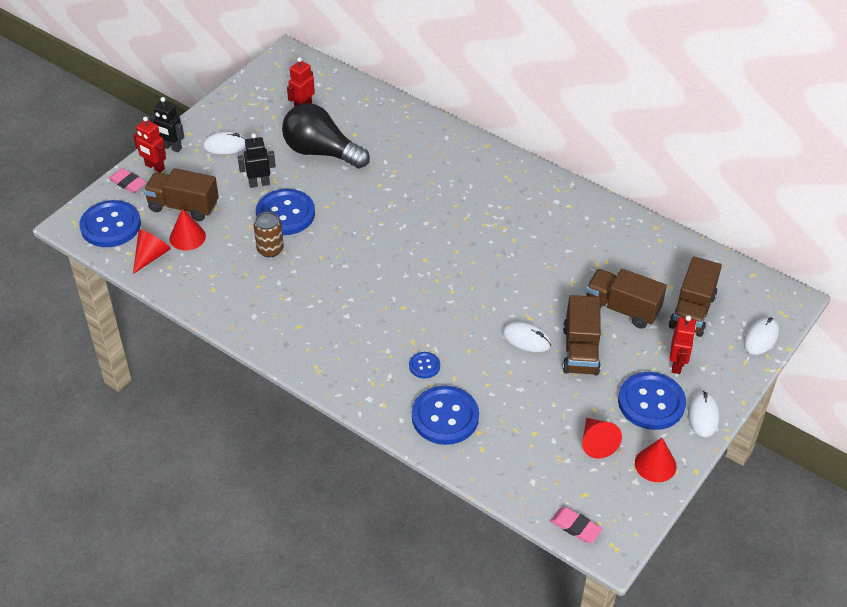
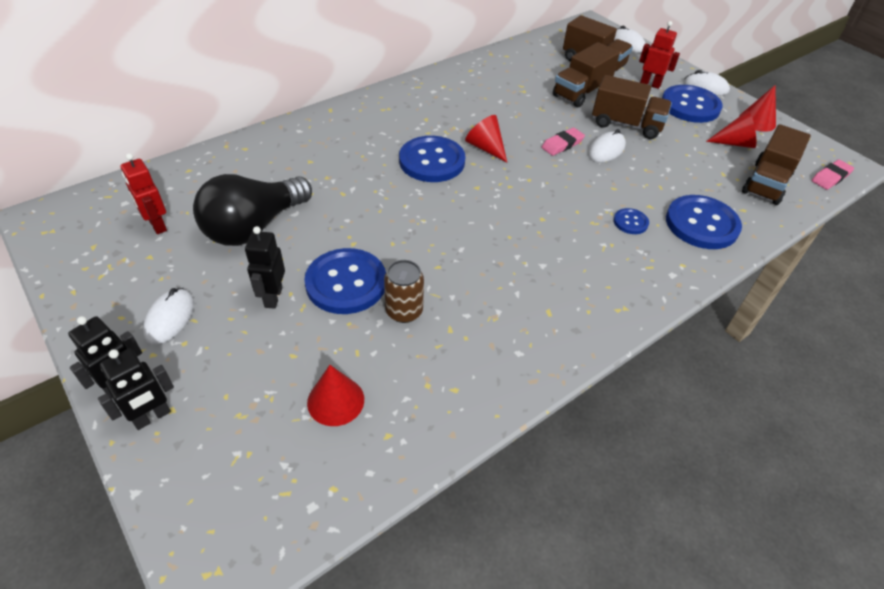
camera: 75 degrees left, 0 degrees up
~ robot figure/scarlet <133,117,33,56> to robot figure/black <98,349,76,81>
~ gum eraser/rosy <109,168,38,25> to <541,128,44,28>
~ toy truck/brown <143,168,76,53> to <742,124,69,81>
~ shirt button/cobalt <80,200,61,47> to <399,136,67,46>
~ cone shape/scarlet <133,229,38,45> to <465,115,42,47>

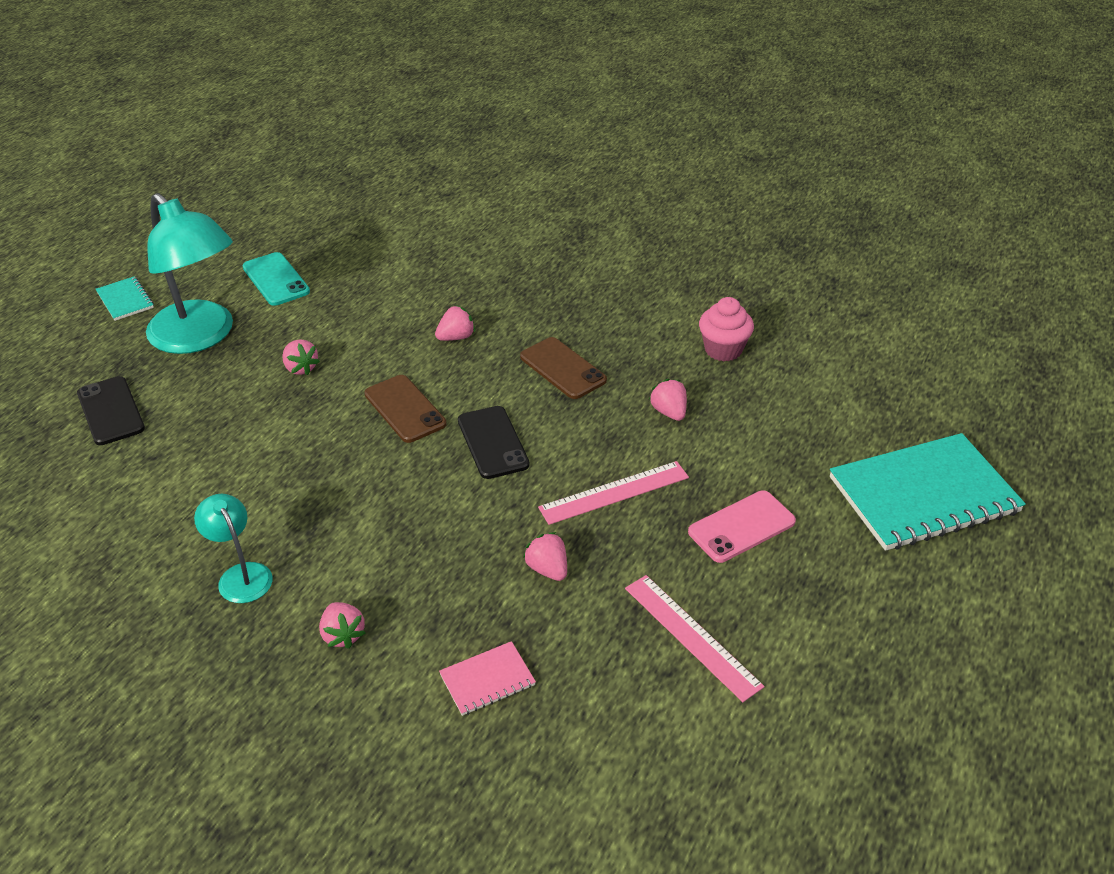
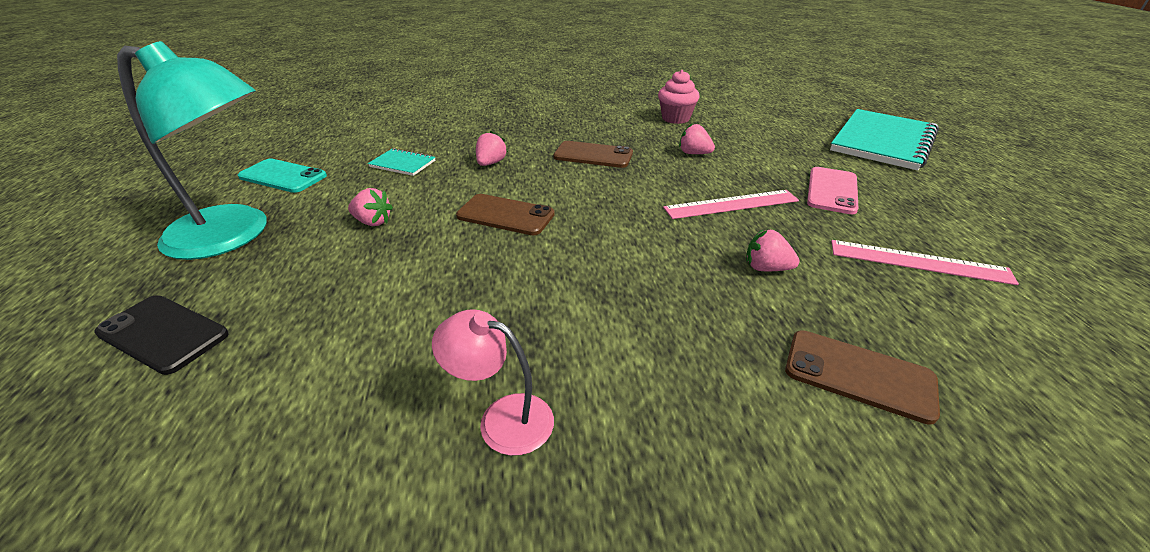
camera: 35 degrees left, 5 degrees down
~ notepad/teal <96,276,58,45> to <368,148,67,28>
- mobile phone/black <458,406,72,73>
~ measuring stick/rosy <538,461,151,64> = <663,190,136,29> 45 degrees clockwise
~ desk lamp/teal <194,494,79,109> to desk lamp/rosy <432,309,122,147>
- berry/rosy <319,602,46,47>
~ notepad/rosy <439,641,97,75> to mobile phone/brown <785,330,155,95>

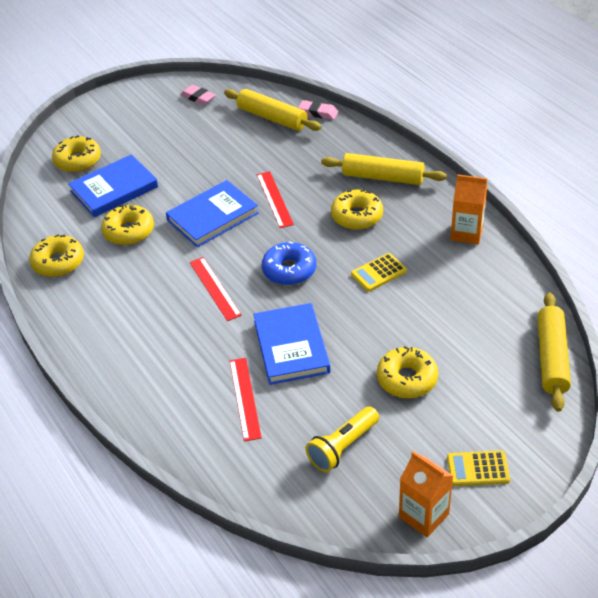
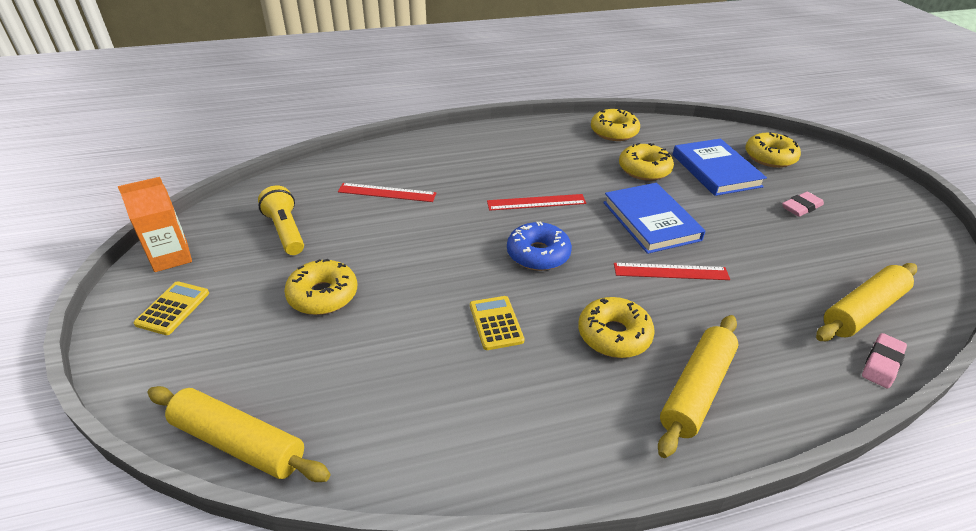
camera: 105 degrees right, 5 degrees down
~ gum eraser/rosy <180,85,36,20> to <782,192,42,25>
- milk carton/orange-coloured <450,174,37,70>
- book/cobalt <253,303,78,82>

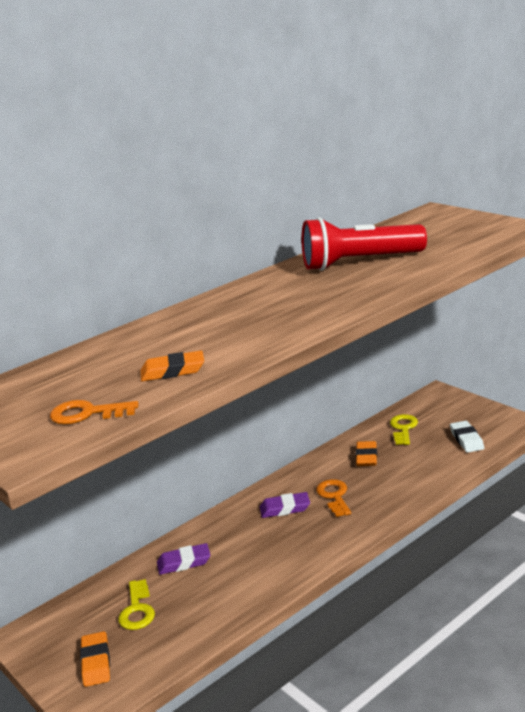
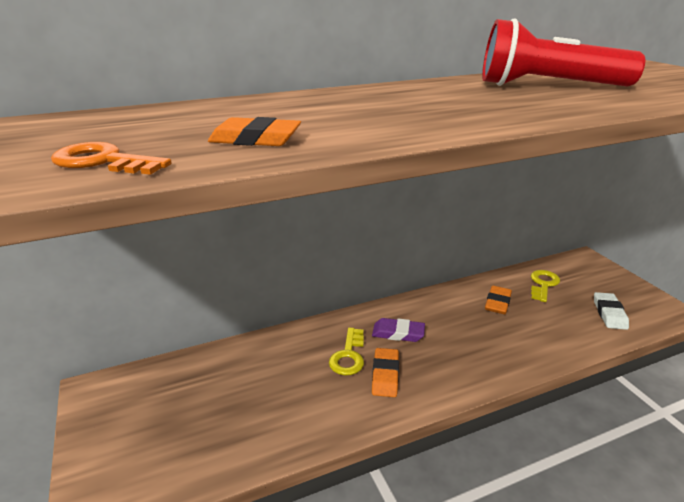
camera: 15 degrees right, 5 degrees up
- door key/orange-coloured <316,479,35,38>
- gum eraser/purple <157,543,53,32>
~ door key/golden <118,579,37,51> to <329,328,35,47>
~ gum eraser/orange-coloured <80,631,30,56> to <372,348,27,49>

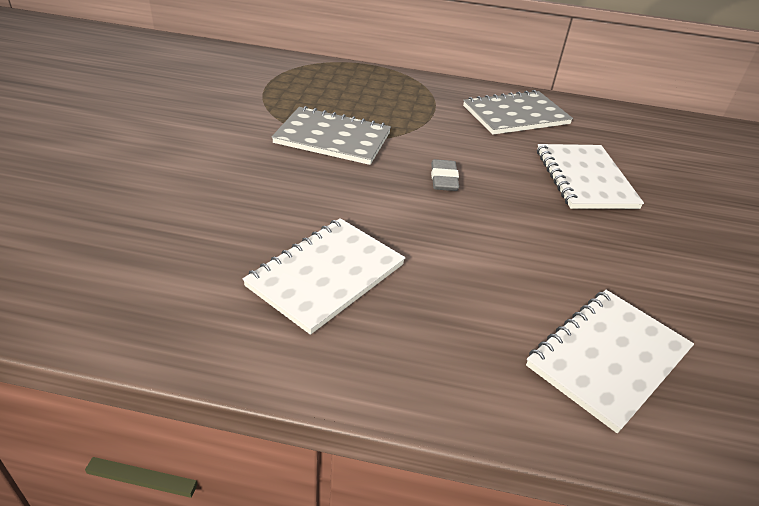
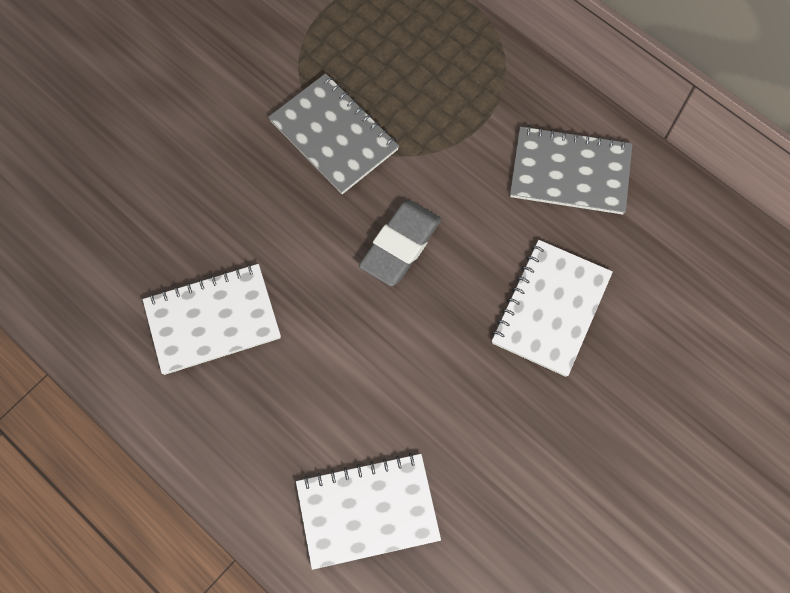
camera: 35 degrees right, 30 degrees up
~ gum eraser/ash-grey <431,159,28,32> = <359,200,82,86> x1.59

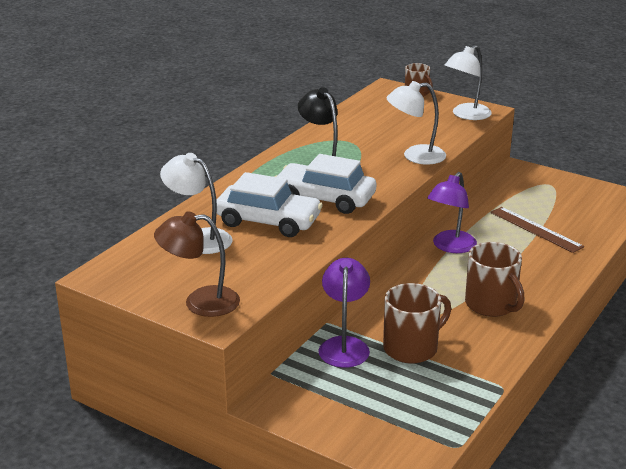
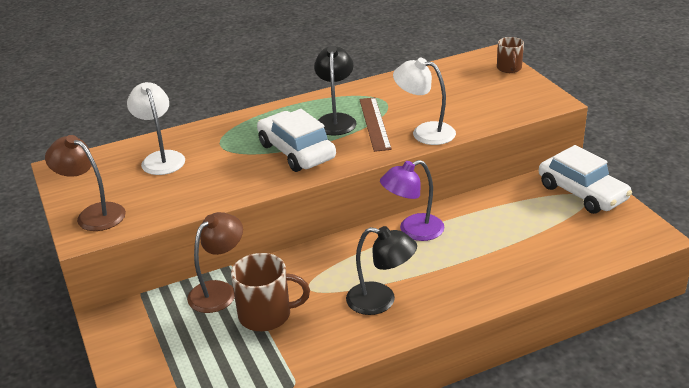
camera: 35 degrees right, 5 degrees up
- desk lamp/white <445,45,47,75>
~ toy car/white <217,172,106,65> to <539,145,93,69>
~ measuring stick/brown <490,207,94,46> to <359,97,33,55>
~ mug/brown <465,242,60,75> to desk lamp/black <346,226,71,89>
~ desk lamp/purple <318,258,52,110> to desk lamp/brown <187,212,56,101>

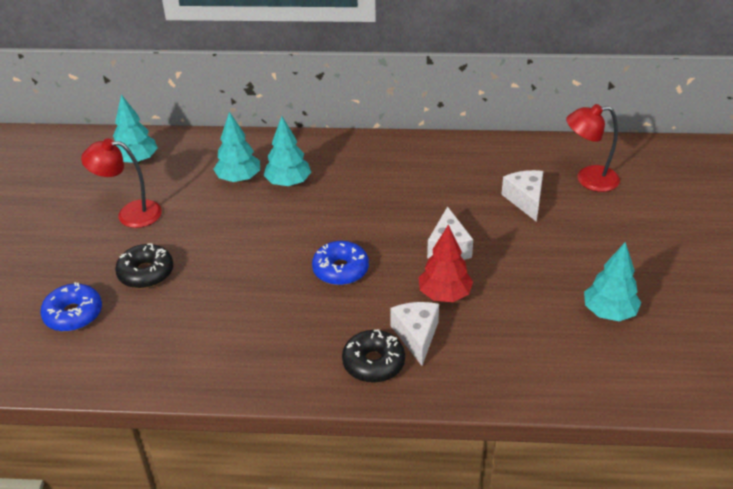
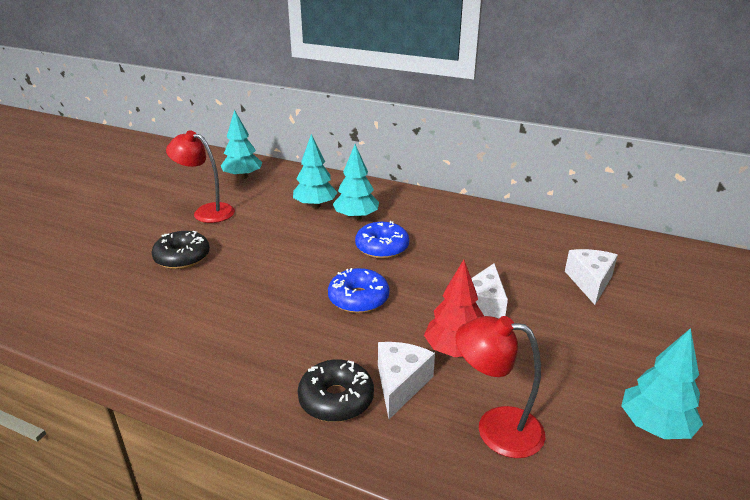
camera: 20 degrees right, 10 degrees down
~ desk lamp/scarlet <566,104,54,88> to <455,316,90,142>
~ glazed donut/cobalt <40,282,62,50> to <355,221,54,38>

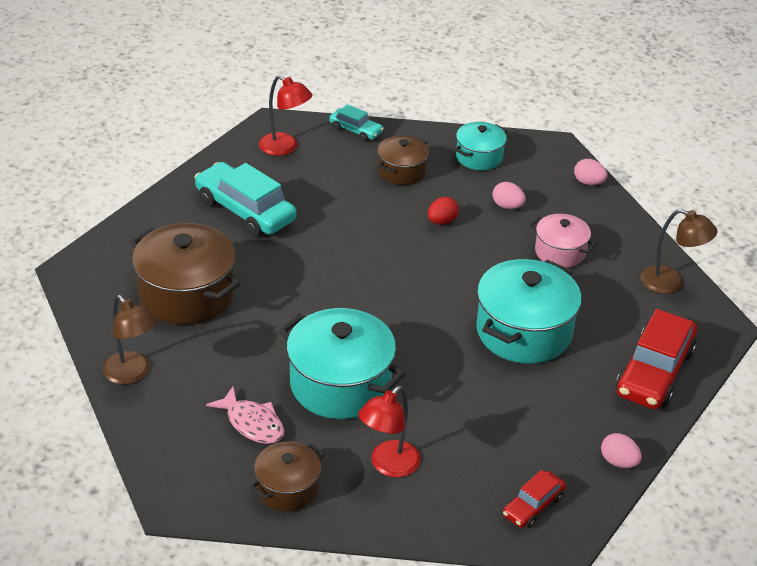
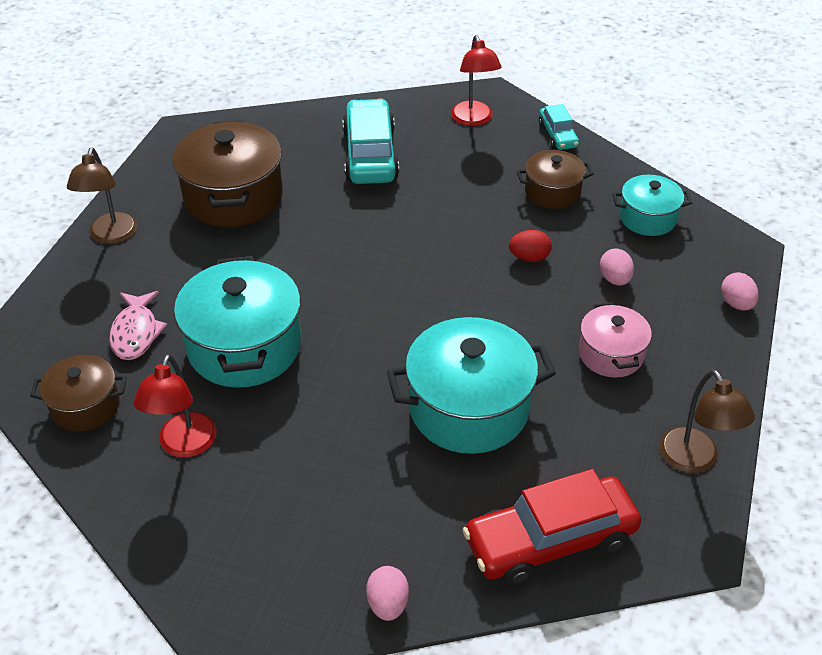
camera: 45 degrees right, 5 degrees up
~ desk lamp/scarlet <358,386,63,92> = <134,354,83,104> 75 degrees counterclockwise
- toy car/scarlet <503,470,63,58>

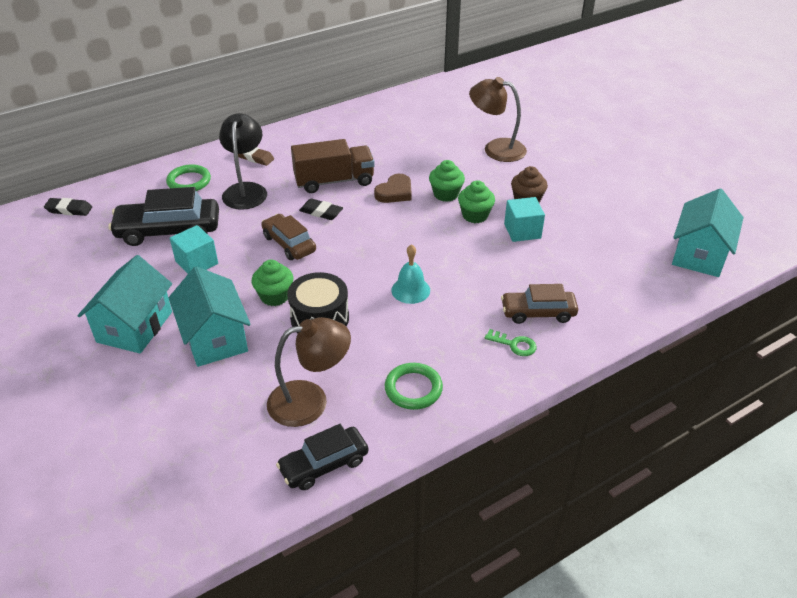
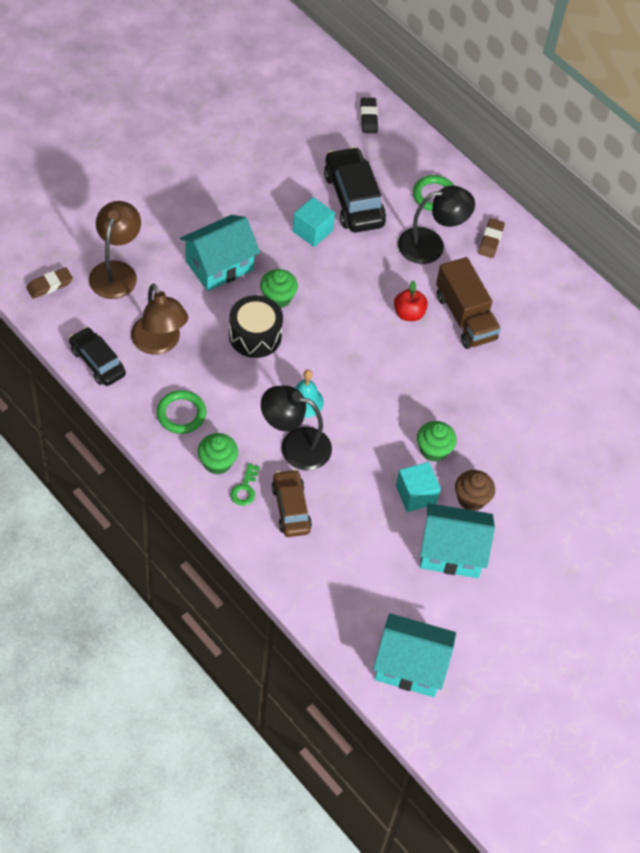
camera: 75 degrees right, 15 degrees up
~ desk lamp/brown <469,77,58,85> to <89,201,52,98>
~ muffin/leaf-green <429,160,36,42> to <198,433,40,42>
- heart shape/brown <374,174,38,29>
~ gum eraser/black <299,198,44,22> to apple fruit/scarlet <394,281,34,40>
- toy car/brown <261,214,55,46>
~ cottage/teal <78,255,94,99> to <420,503,75,75>
+ gum eraser/brown <26,267,47,32>
+ desk lamp/black <261,386,71,85>

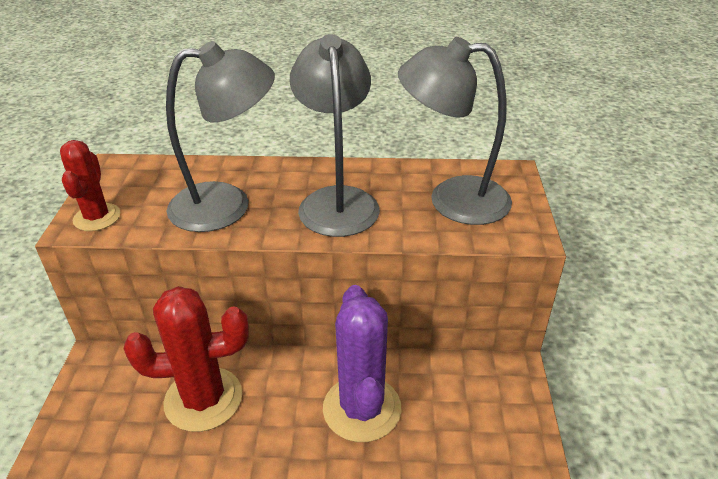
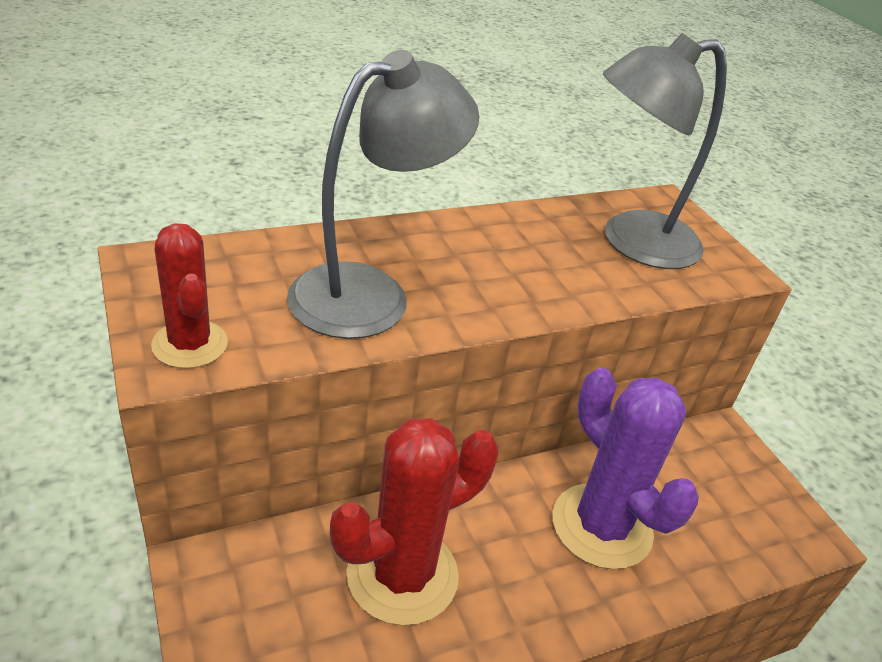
camera: 30 degrees left, 0 degrees up
- desk lamp/ash-grey <290,34,90,203>

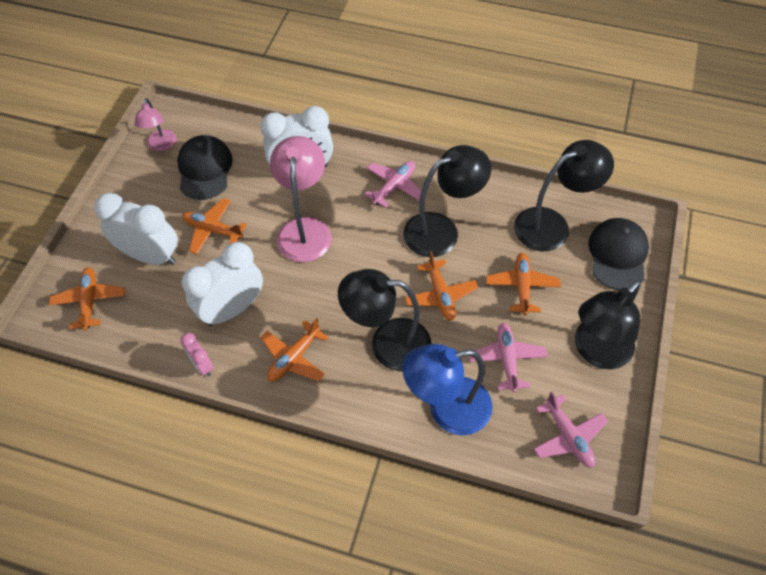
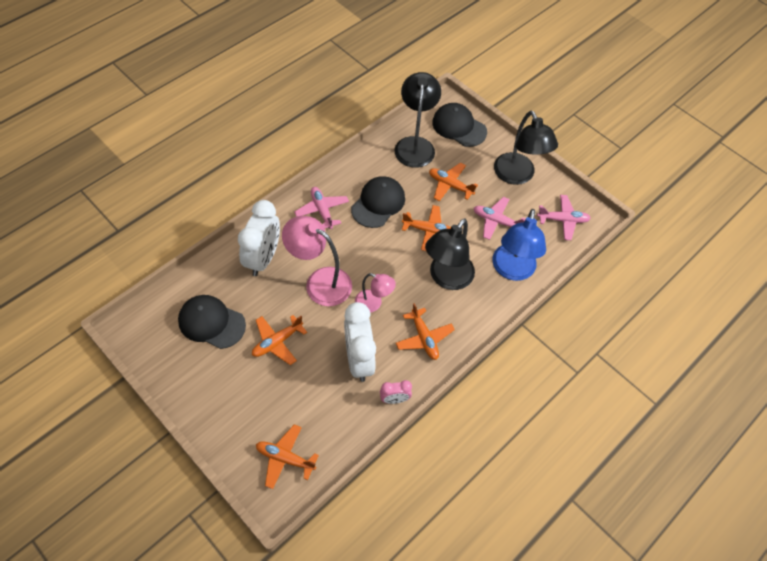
camera: 65 degrees left, 0 degrees up
~ desk lamp/rosy <135,98,41,53> to <355,273,41,40>
~ desk lamp/black <403,145,88,112> to baseball cap/black <351,176,54,52>
- alarm clock/white <94,193,84,72>

